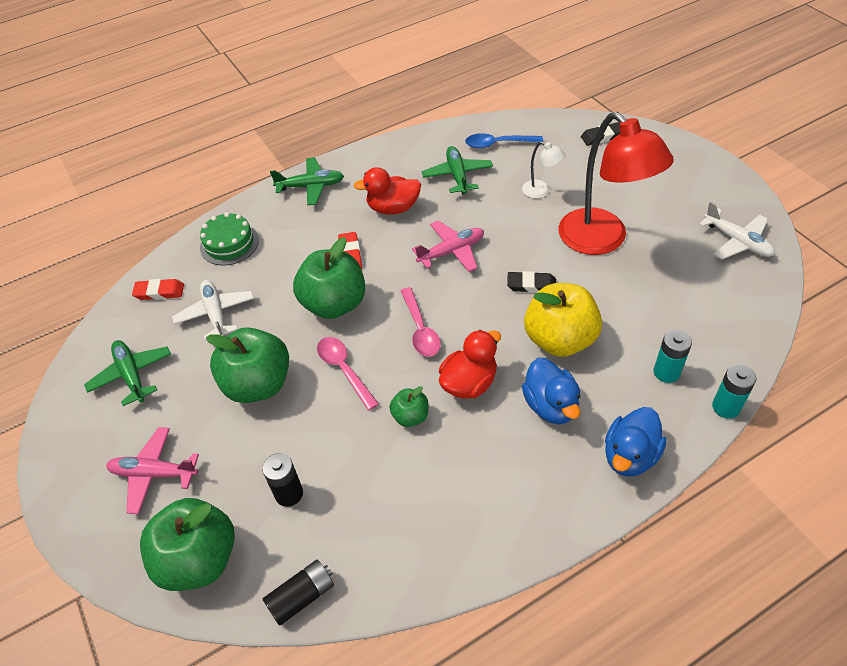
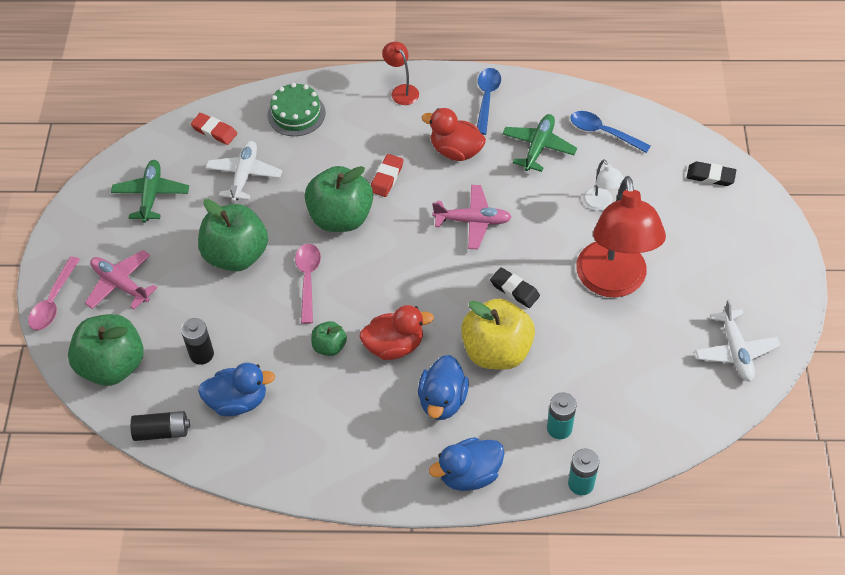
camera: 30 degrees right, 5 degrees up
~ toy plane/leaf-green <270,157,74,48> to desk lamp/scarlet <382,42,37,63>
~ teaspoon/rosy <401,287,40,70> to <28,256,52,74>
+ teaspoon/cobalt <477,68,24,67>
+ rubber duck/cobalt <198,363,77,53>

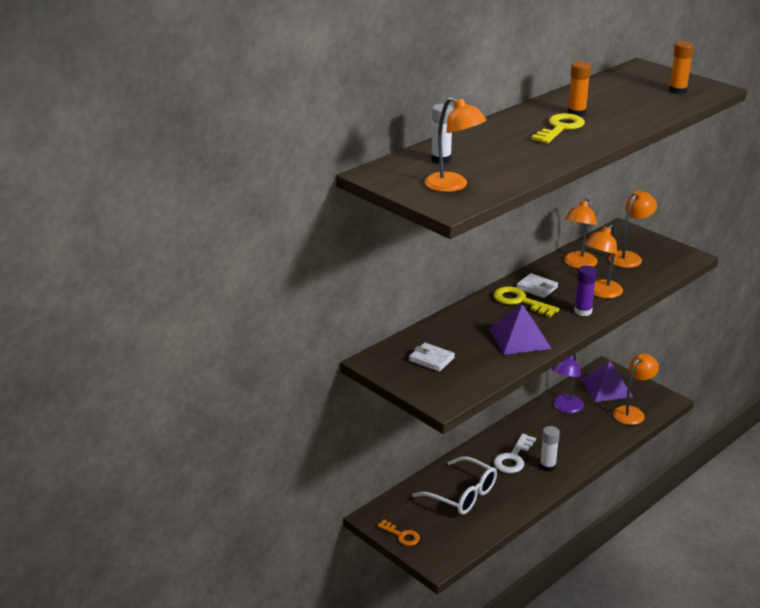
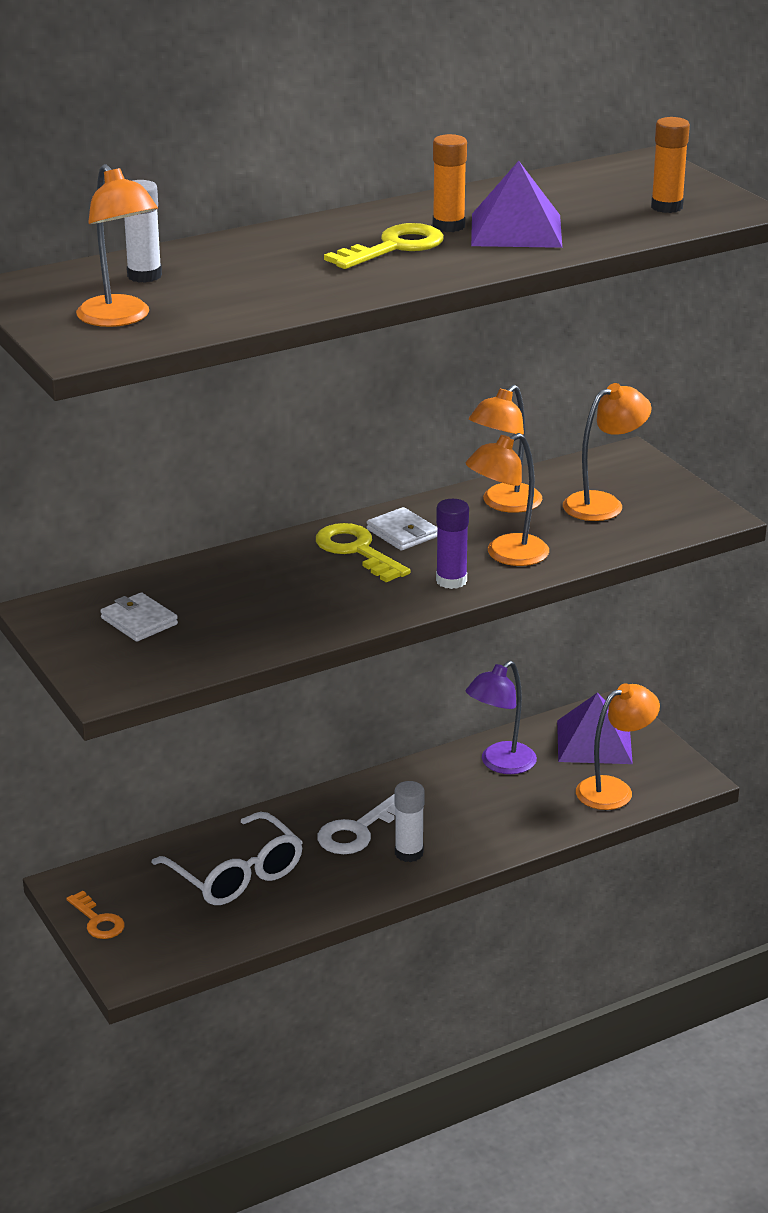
camera: 15 degrees right, 0 degrees up
~ solid pyramid/purple <489,304,63,51> to <471,161,91,87>

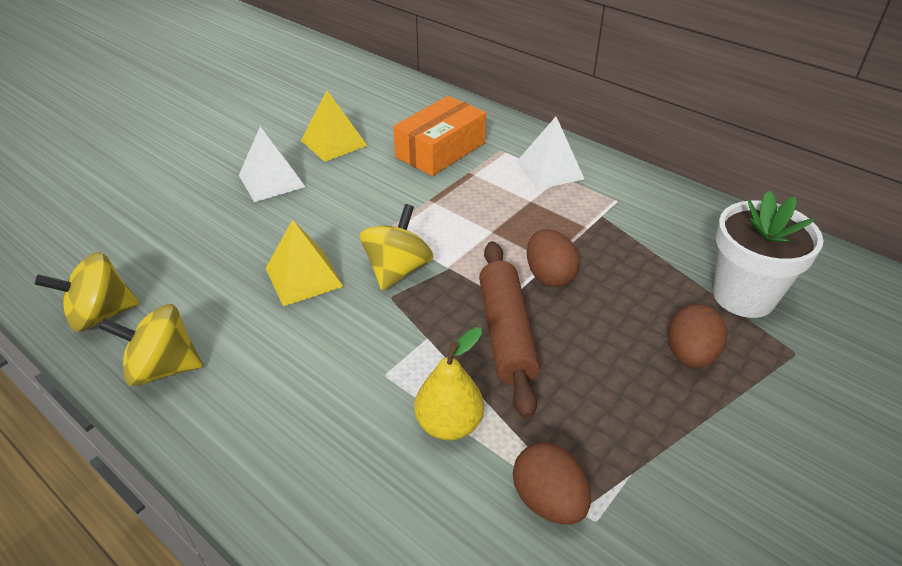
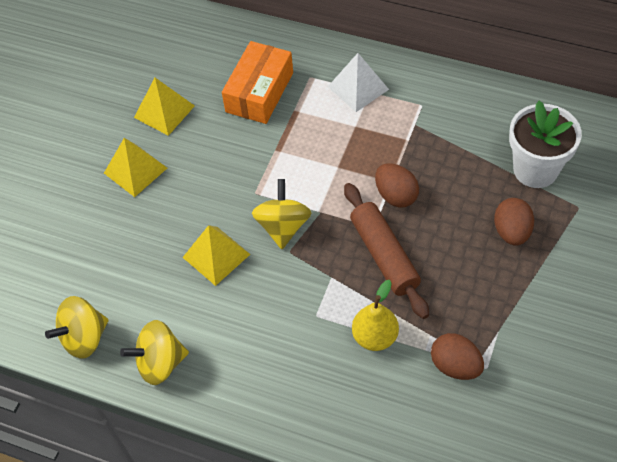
camera: 15 degrees left, 15 degrees up
~ solid pyramid/white <239,126,66,76> to solid pyramid/golden <104,138,63,59>

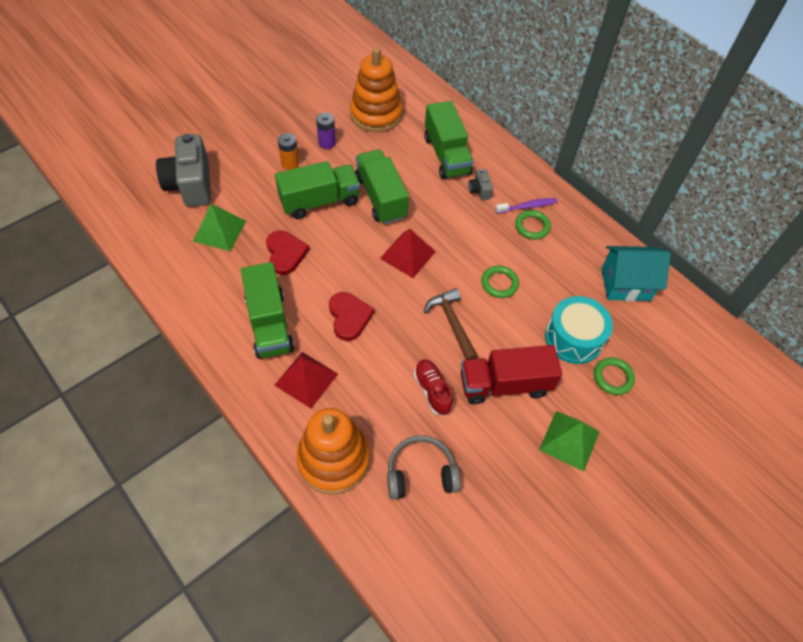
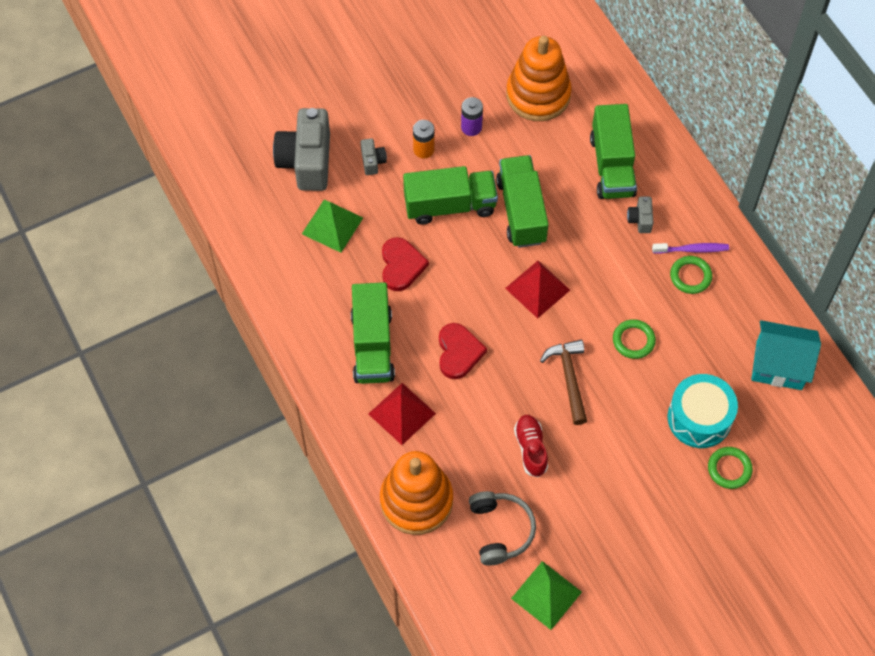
camera: 15 degrees right, 5 degrees up
- toy truck/scarlet <461,345,101,59>
~ solid pyramid/leaf-green <539,411,61,61> to <511,561,71,69>
~ over-ear headphones/ash-grey <387,436,74,64> = <469,491,67,75> 75 degrees clockwise
+ camera/ash-grey <361,139,26,36>

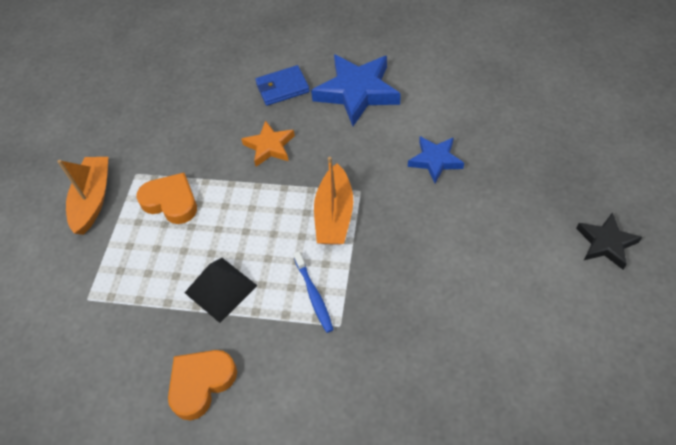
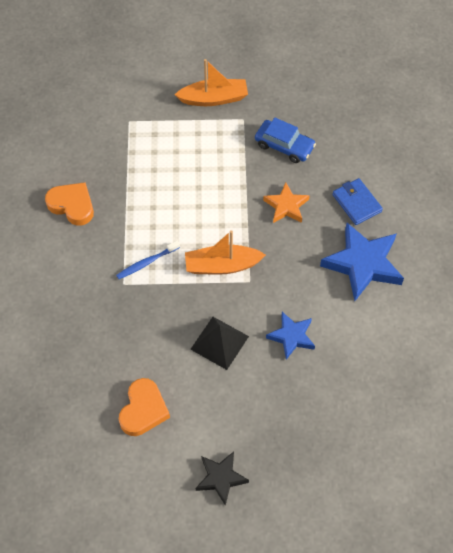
camera: 75 degrees right, 5 degrees up
~ heart shape/orange-coloured <136,173,61,51> to <119,378,51,58>
~ solid pyramid/black <185,258,72,65> to <190,317,59,53>
+ toy car/cobalt <255,118,61,45>

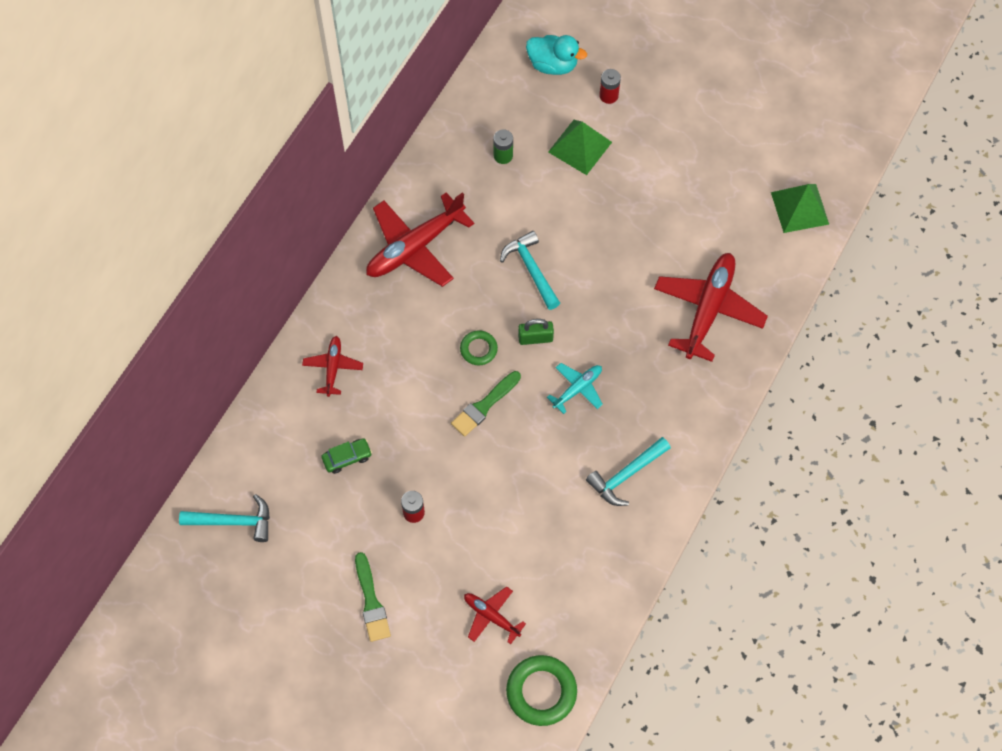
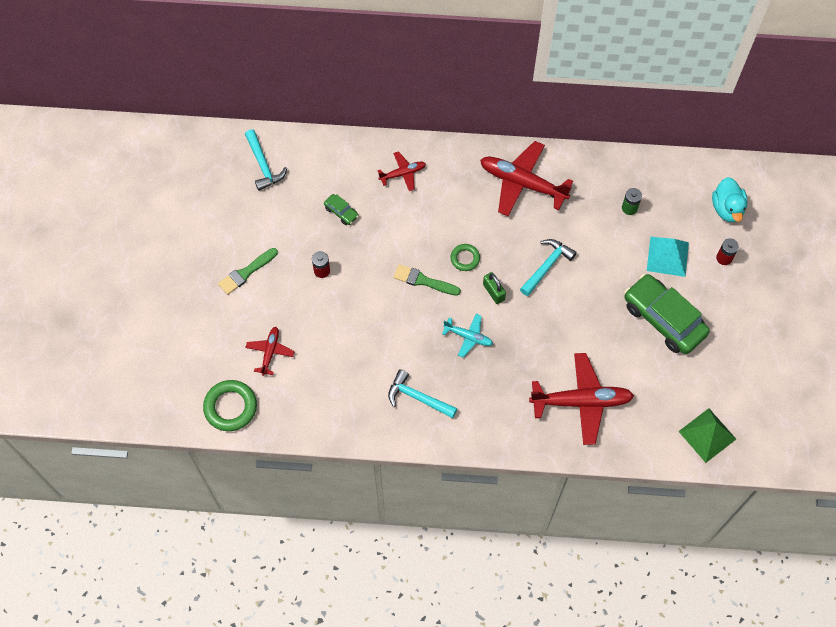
camera: 65 degrees right, 0 degrees up
~ solid pyramid/leaf-green <548,120,64,55> to solid pyramid/teal <647,237,42,40>
+ toy car/leaf-green <624,274,86,80>

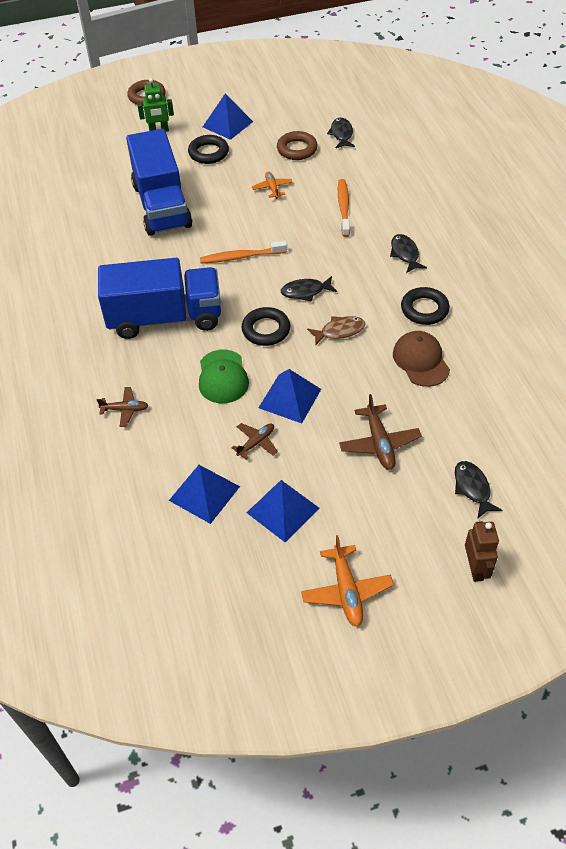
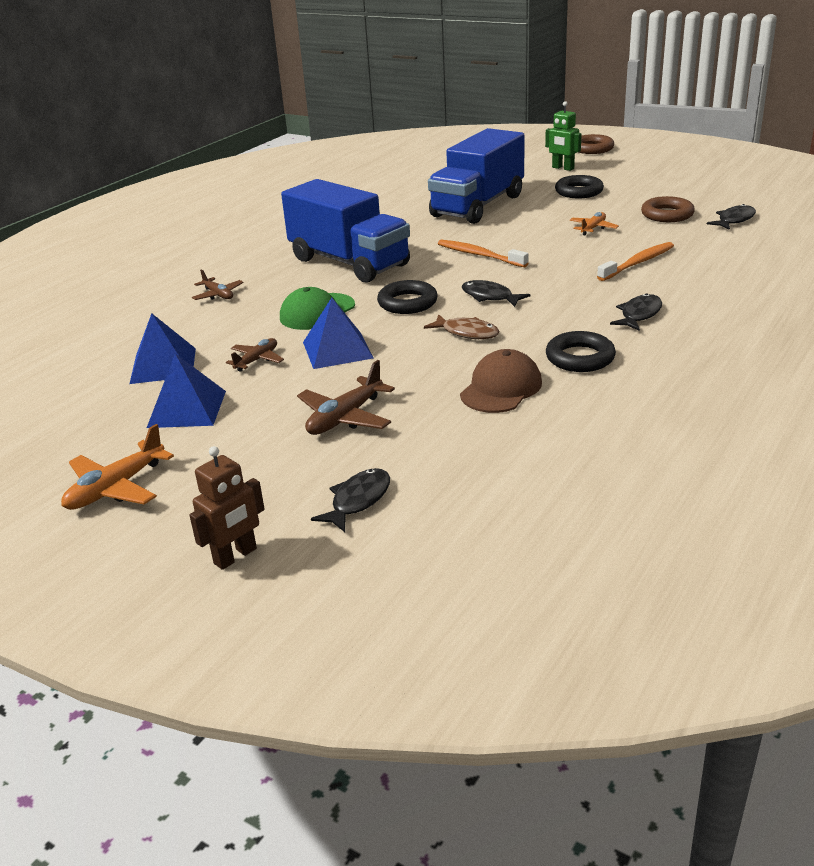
camera: 50 degrees right, 20 degrees down
- solid pyramid/cobalt <203,94,50,46>
~ toy plane/brown <231,423,47,36> = <226,338,58,34> 60 degrees counterclockwise

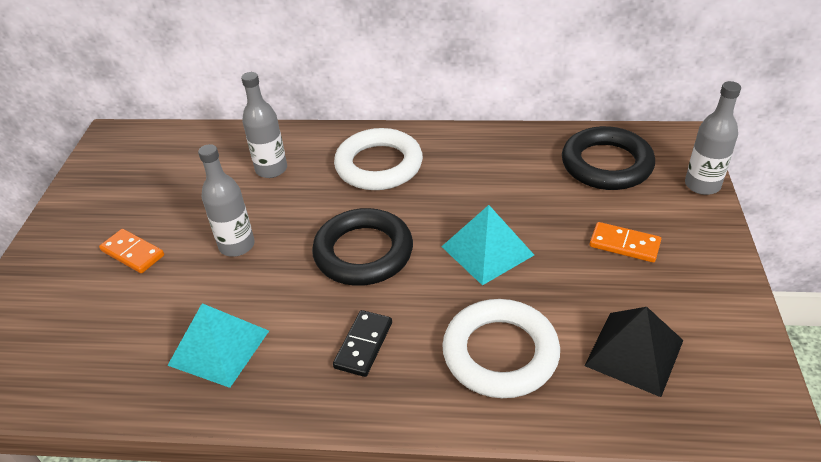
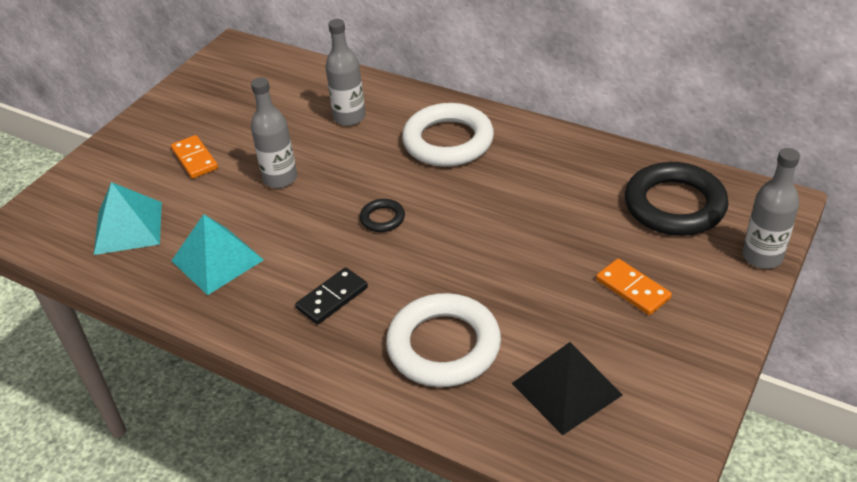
camera: 25 degrees right, 0 degrees up
~ solid pyramid/teal <441,205,93,80> to <94,182,68,73>
~ torus/black <312,208,101,78> = <360,199,45,33> x0.46

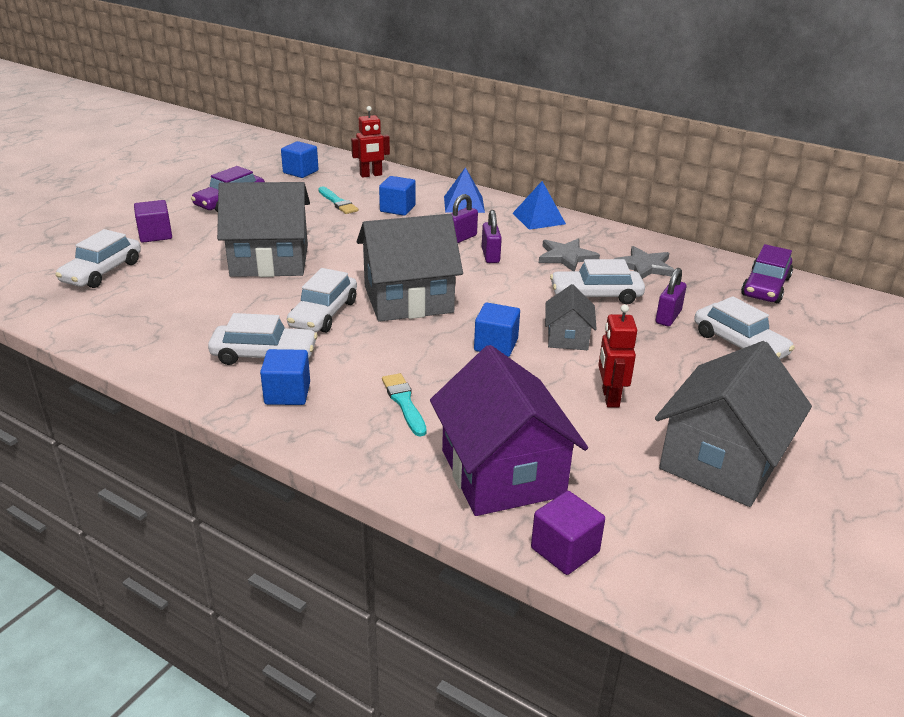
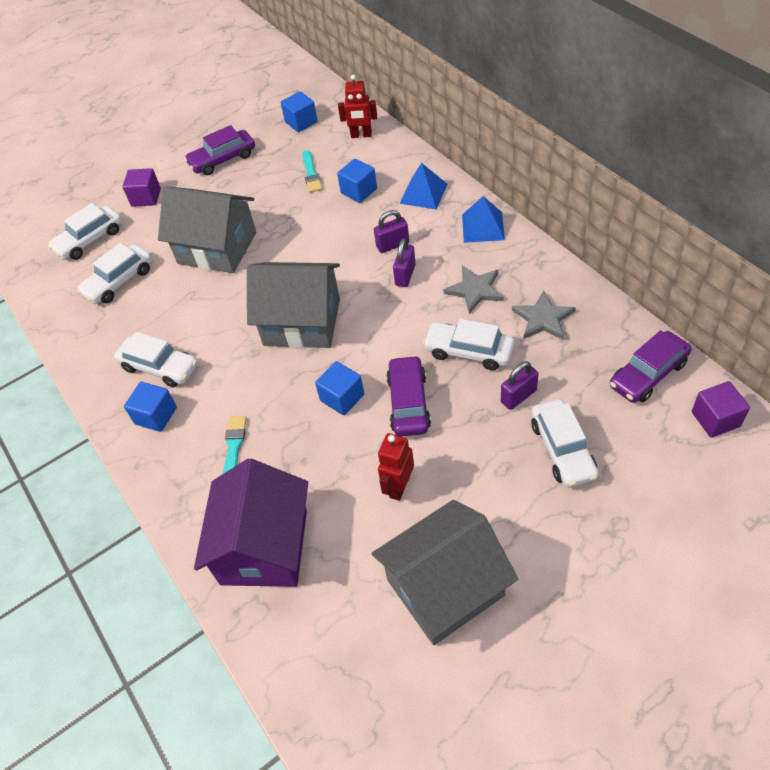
camera: 30 degrees right, 20 degrees up
~ toy car/white <287,268,70,65> to <77,243,75,61>
~ cottage/ash-grey <545,284,52,66> to toy car/purple <386,355,45,82>
~ cube/purple <531,491,74,84> to <692,381,58,57>

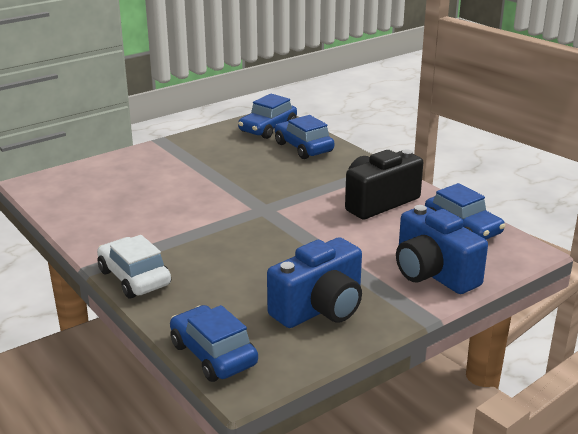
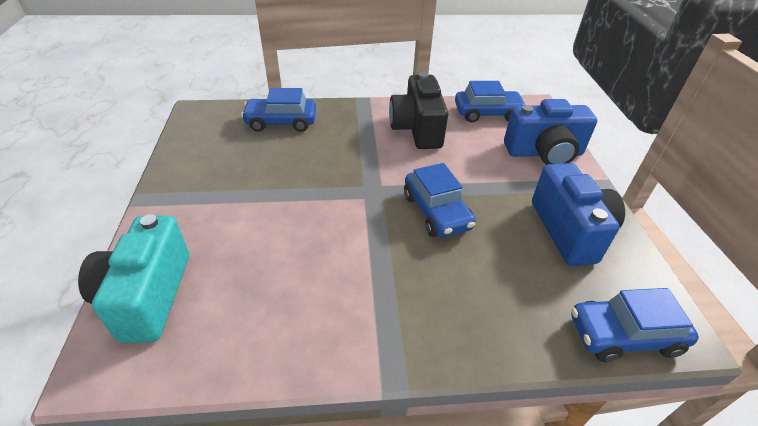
camera: 60 degrees left, 15 degrees up
~ toy car/cobalt <238,94,59,45> to <404,163,72,74>
- toy car/white <97,235,74,64>
+ camera/teal <78,214,111,129>

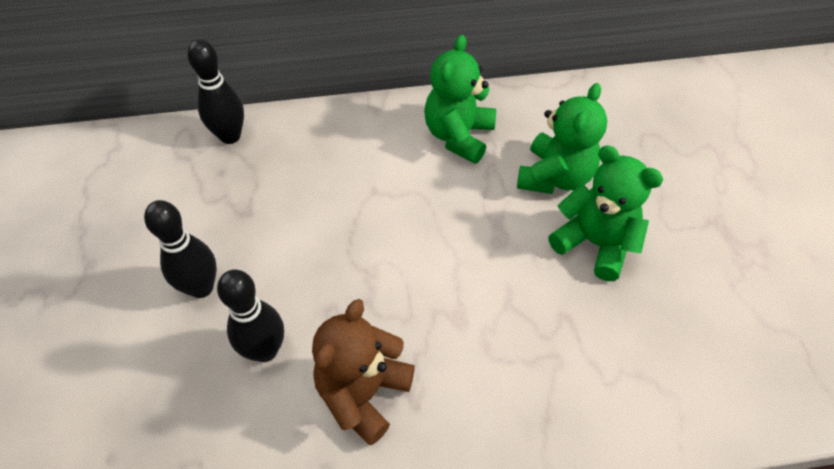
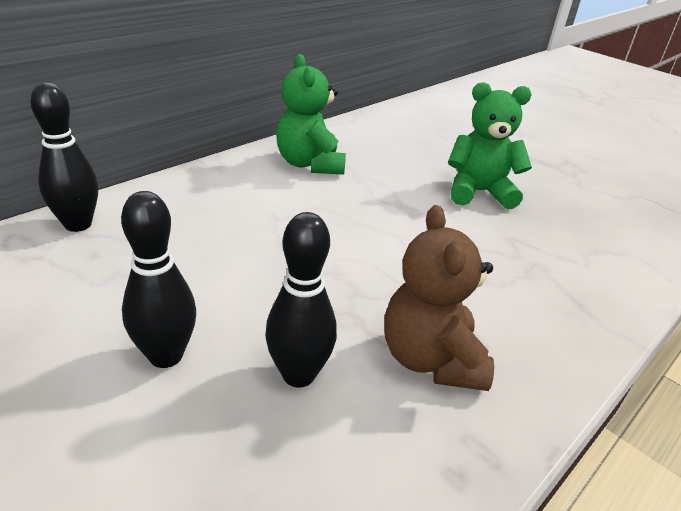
camera: 40 degrees left, 20 degrees down
- teddy bear/leaf-green <517,83,90,111>

